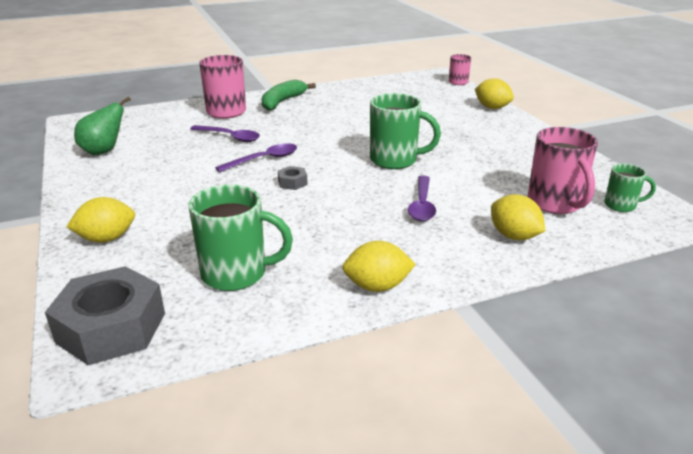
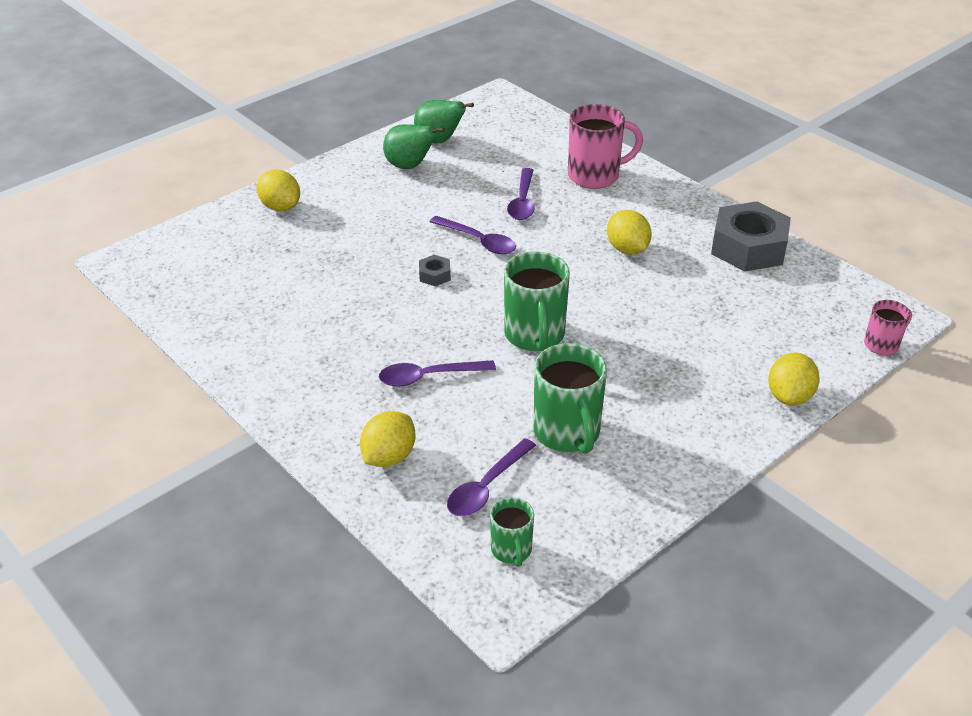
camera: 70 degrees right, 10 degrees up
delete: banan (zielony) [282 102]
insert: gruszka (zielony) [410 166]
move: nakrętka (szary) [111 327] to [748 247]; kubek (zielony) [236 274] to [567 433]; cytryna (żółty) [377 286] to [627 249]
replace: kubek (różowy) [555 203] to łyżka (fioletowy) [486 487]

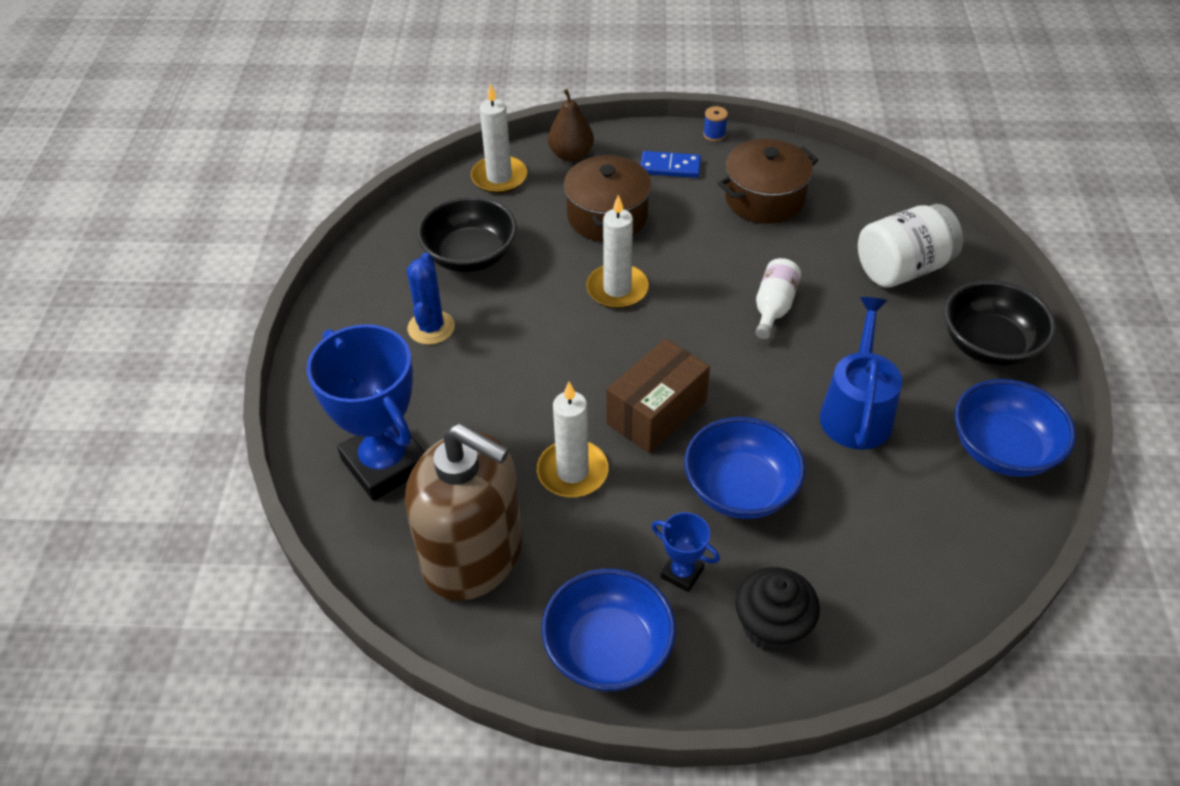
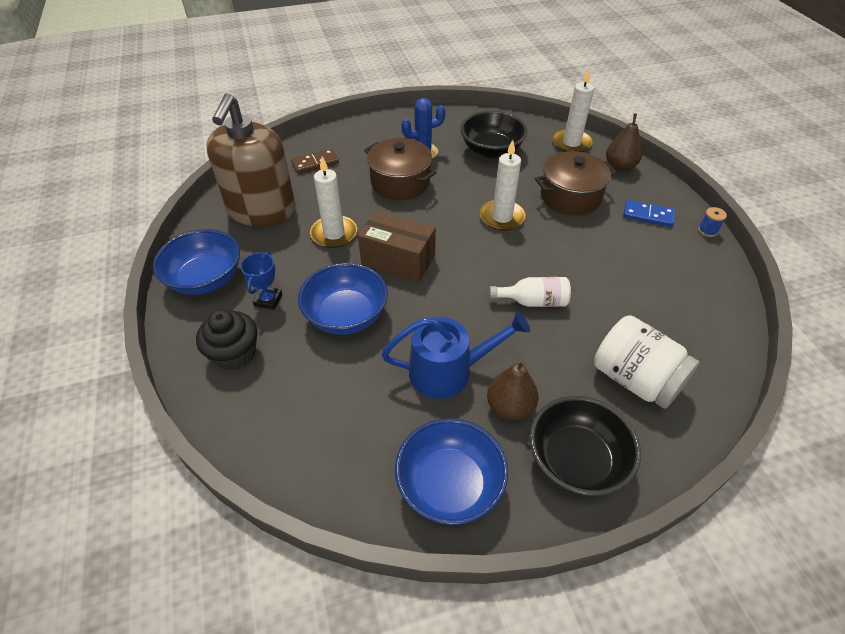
camera: 70 degrees right, 0 degrees up
insert: gruszka (brązowy) [510 407]
move: garnek (brązowy) [764 198] to [400 182]
replace: puchar (niebieski) [385 464] to kostka domina (brązowy) [315 163]
rotate: kostka domina (niebieski) [670 167] = [648 215] 60 degrees counterclockwise

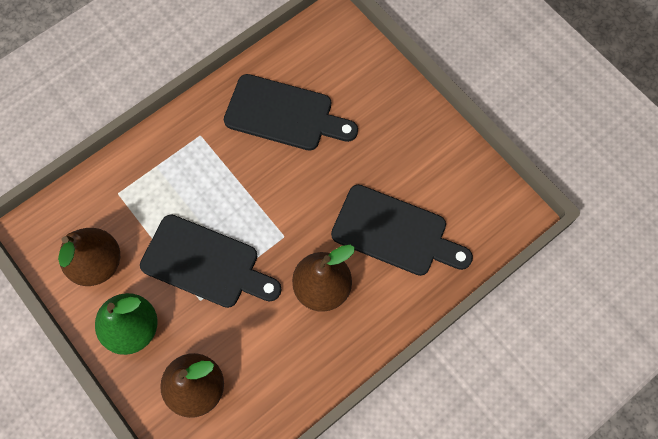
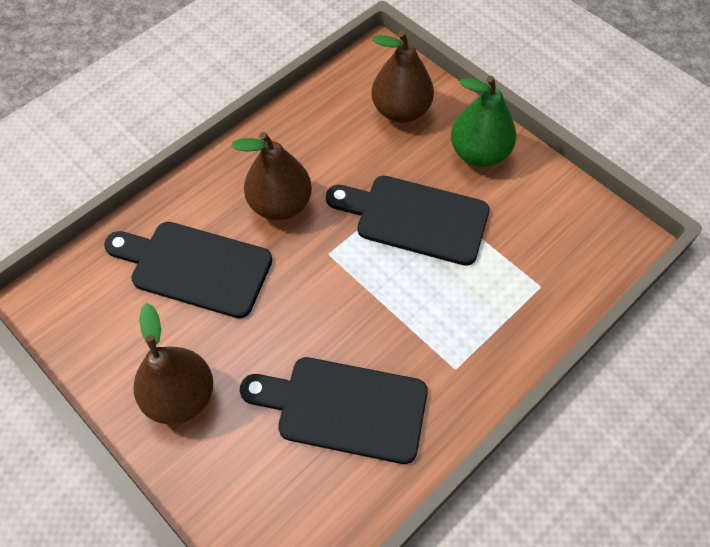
camera: 175 degrees right, 10 degrees down
move: gruszka (brązowy) [97 264] to [180 396]

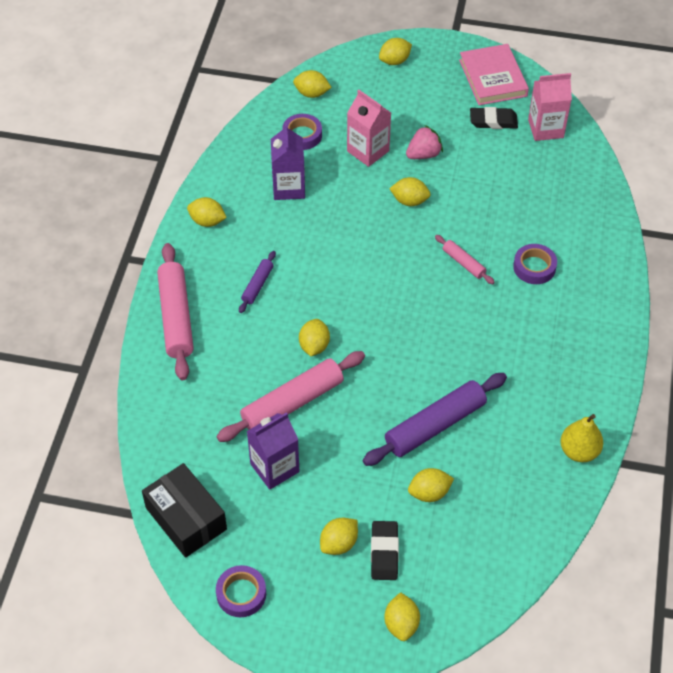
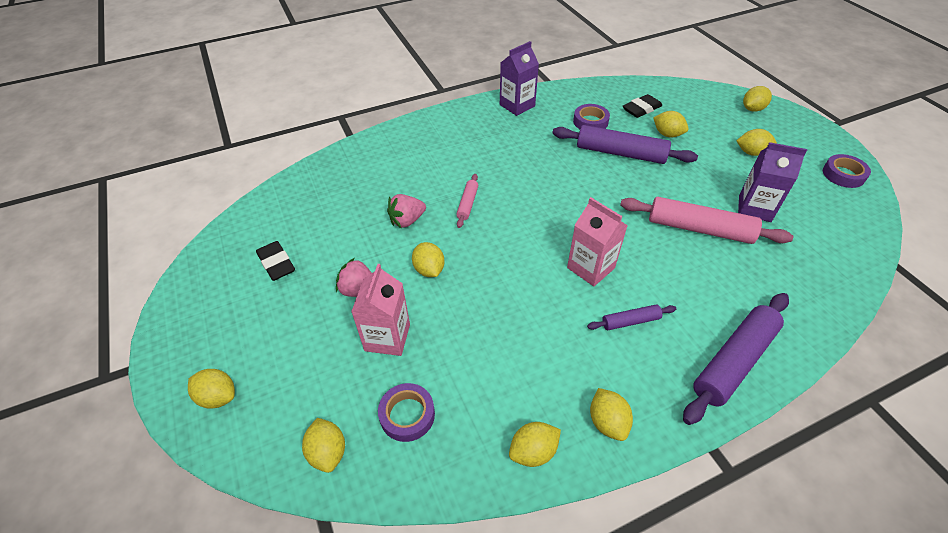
camera: 125 degrees left, 5 degrees down
delete: pudełko (czarny) [186 518]; książka (różowy) [493 78]; gruszka (żółty) [579 451]
insert: truskawka (różowy) [407 220]
move: karton mleka (fioletowy) [288 187] to [517 105]; cytryna (żółty) [314 346] to [533 451]; gumka do mazania (czarny) [384 552] to [641 109]; taśma klejąca (fioletowy) [534 267] to [590 122]; karton mleka (różowy) [545 128] to [590 268]
recolor: wałek do ciasta (różowy) [176 317] to wałek do ciasta (fioletowy) [733 361]

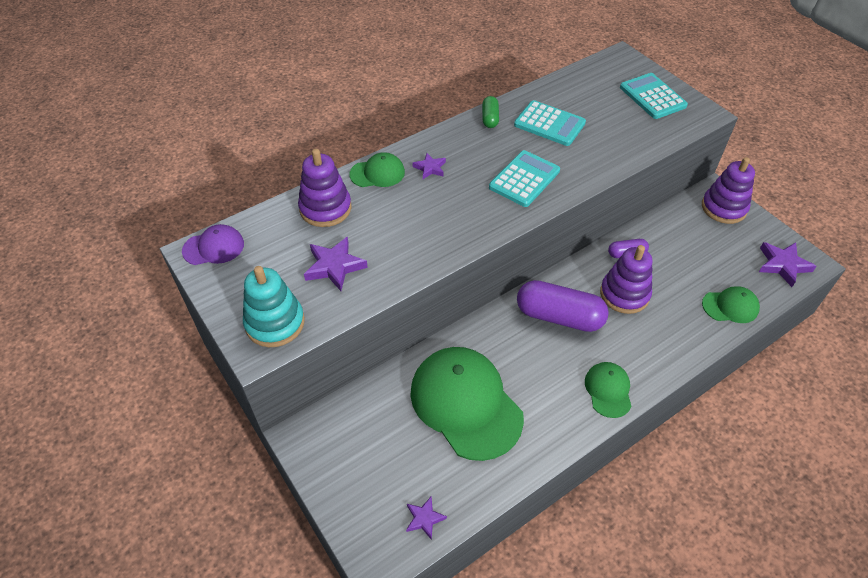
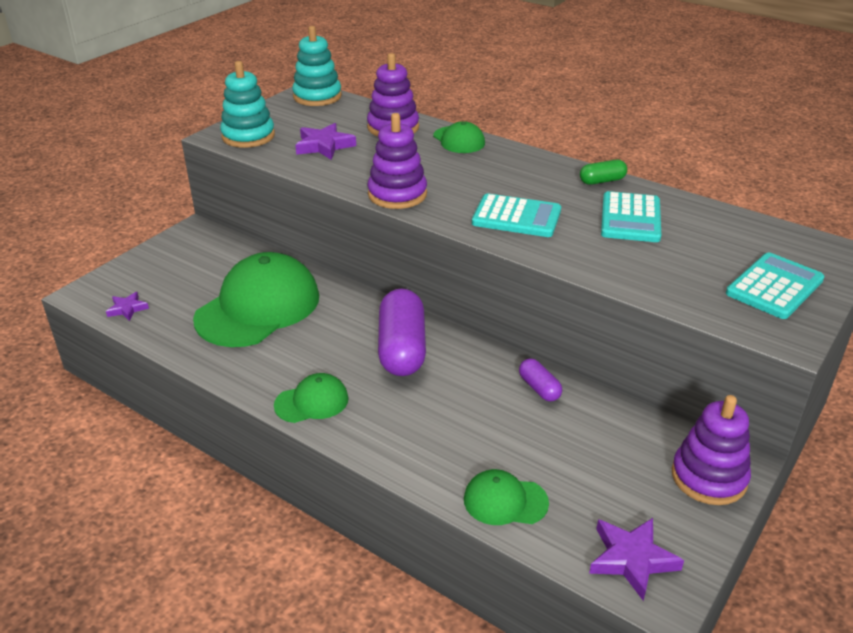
camera: 70 degrees right, 15 degrees down
delete: gwiazda (fioletowy) [430 168]
move: zabawka nakładanka (fioletowy) [624 294] to [397 194]
replace: czapka (fioletowy) [214 247] to zabawka nakładanka (turkusowy) [317 96]
rotate: czapka (zielony) [730 306] = [505 501] 120 degrees clockwise

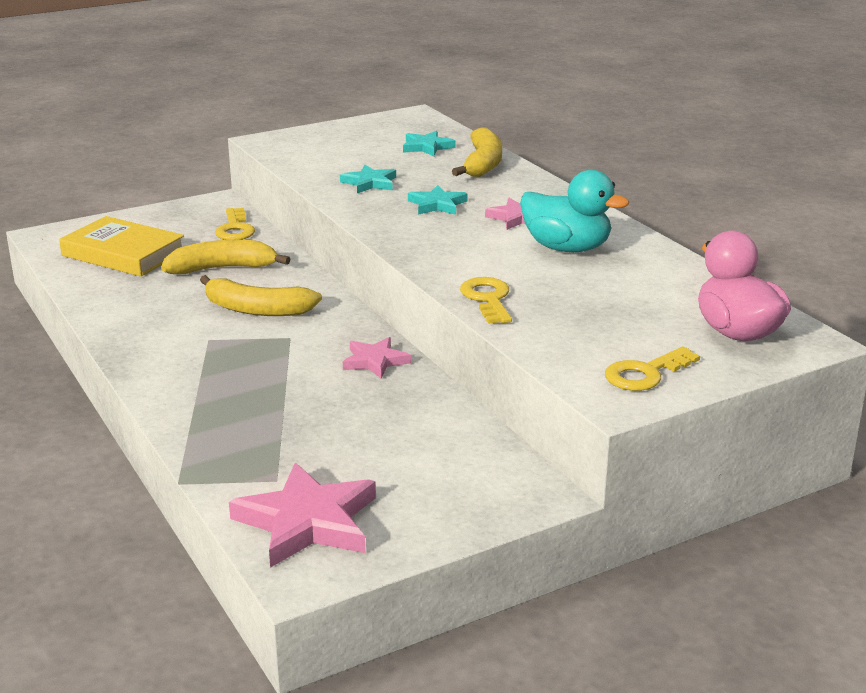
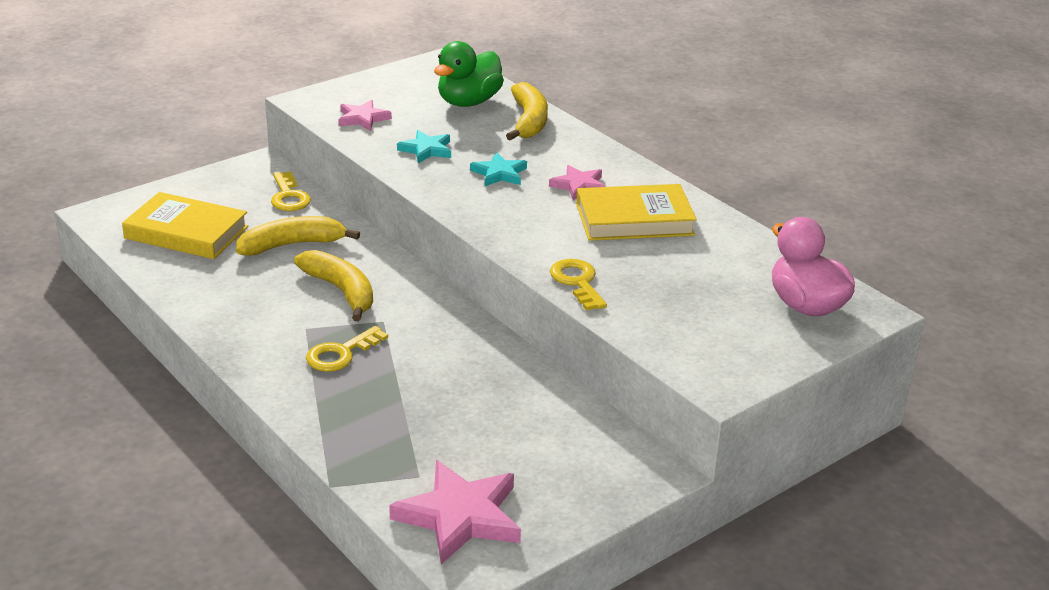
camera: 10 degrees left, 5 degrees up
move: gwiazda (różowy) [375 361] to [363 118]; klucz (żółty) [645 374] to [341 354]
replace: gwiazda (turkusowy) [427 147] to kaczka (zielony) [468 102]; kaczka (turkusowy) [567 248] to książka (żółty) [634 219]
rotate: banan (żółty) [257 309] = [341 291] 135 degrees counterclockwise

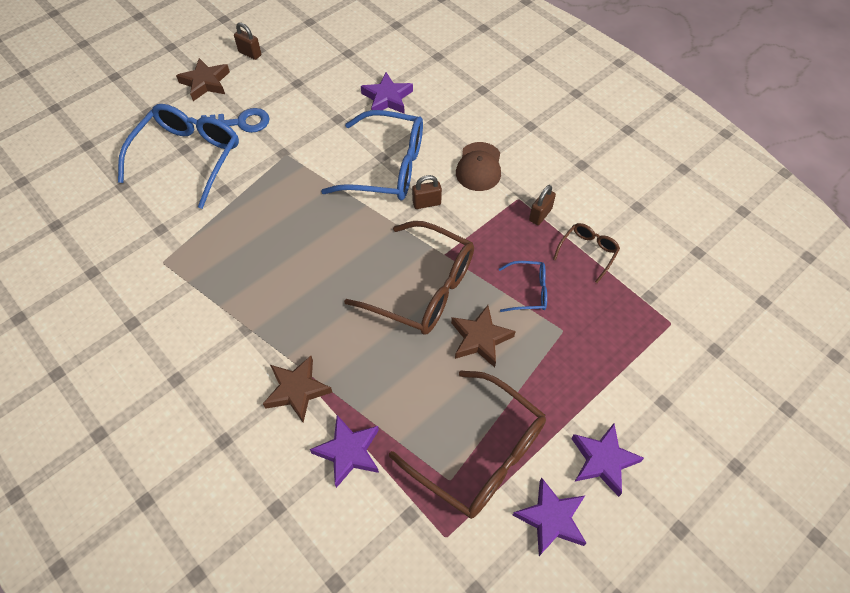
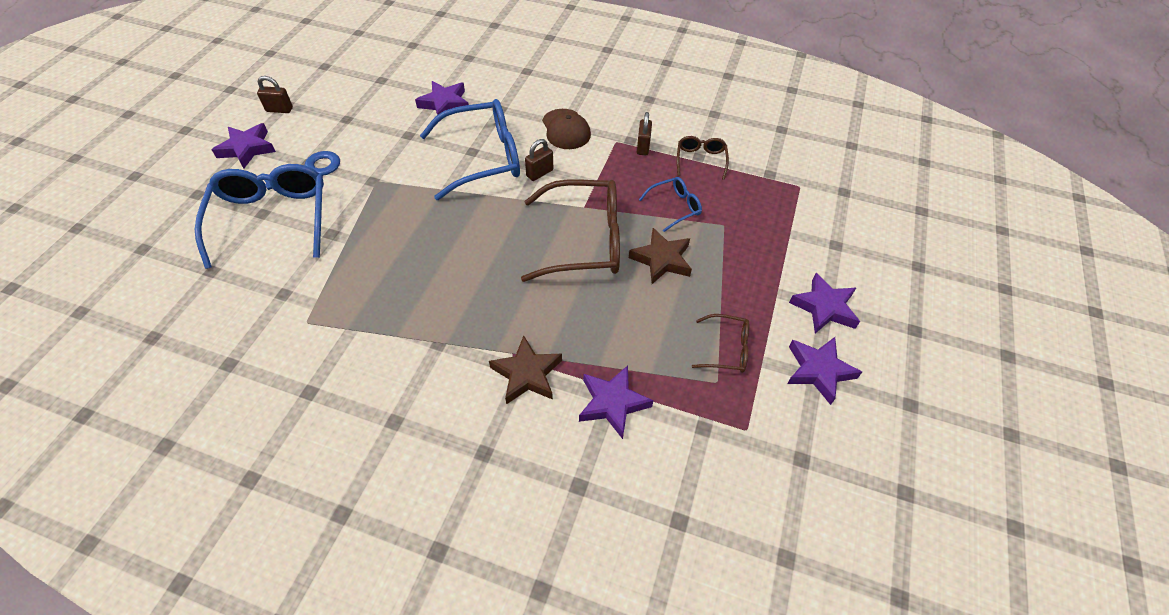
camera: 30 degrees left, 5 degrees down
recolor: gwiazda (brązowy) [205 83] to gwiazda (fioletowy) [247 148]
resize: okulary (brązowy) [480 454] = [727 349] x0.48

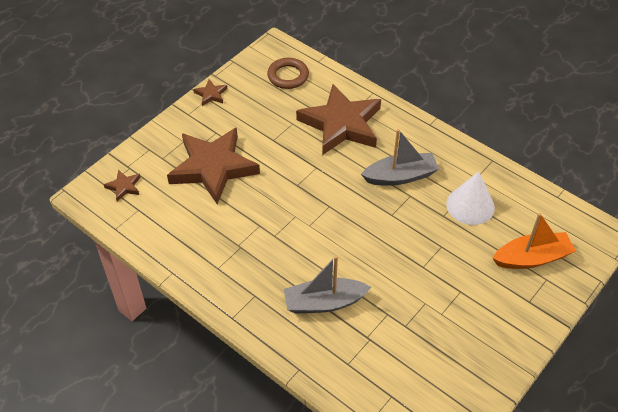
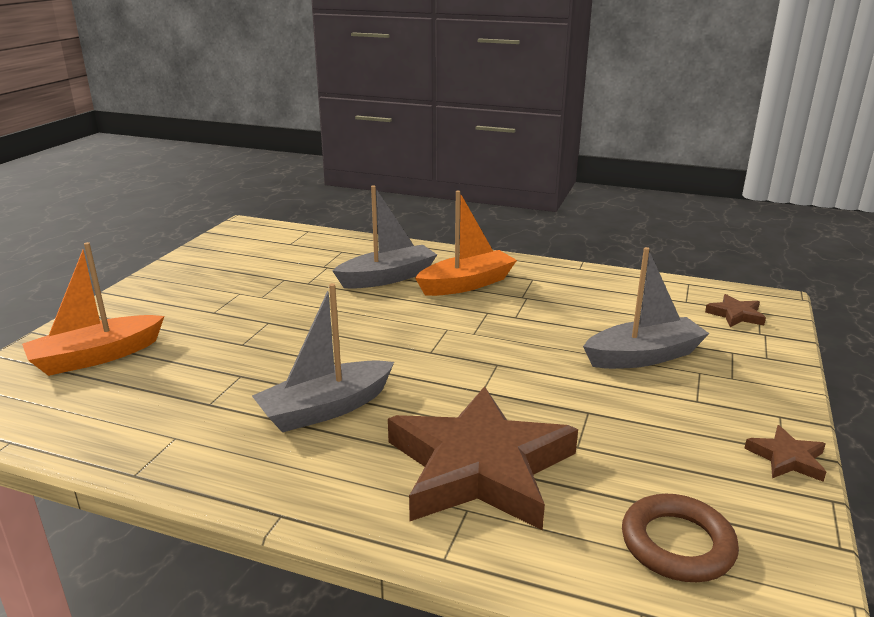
camera: 160 degrees right, 25 degrees down
delete: stożek (biały) [470 205]
insert: łódka (pomarańczowy) [467 284]
replace: gwiazda (brązowy) [213 168] to łódka (szary) [644 356]

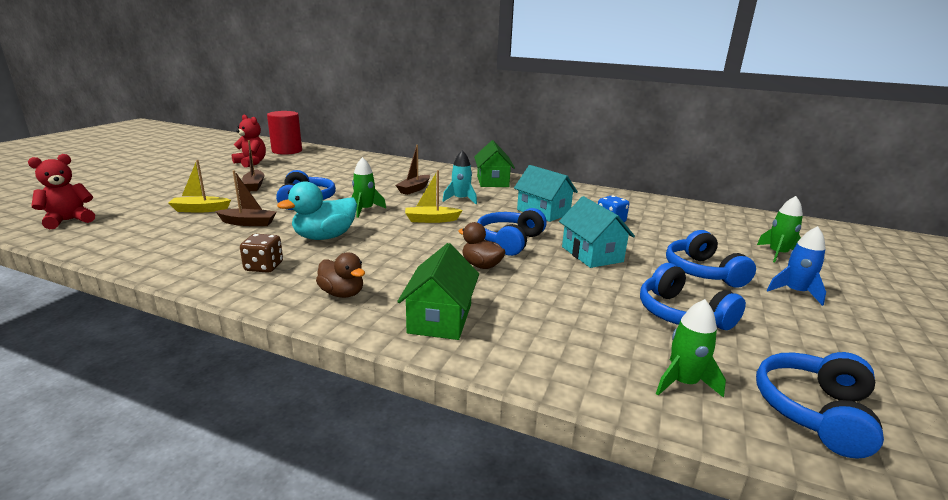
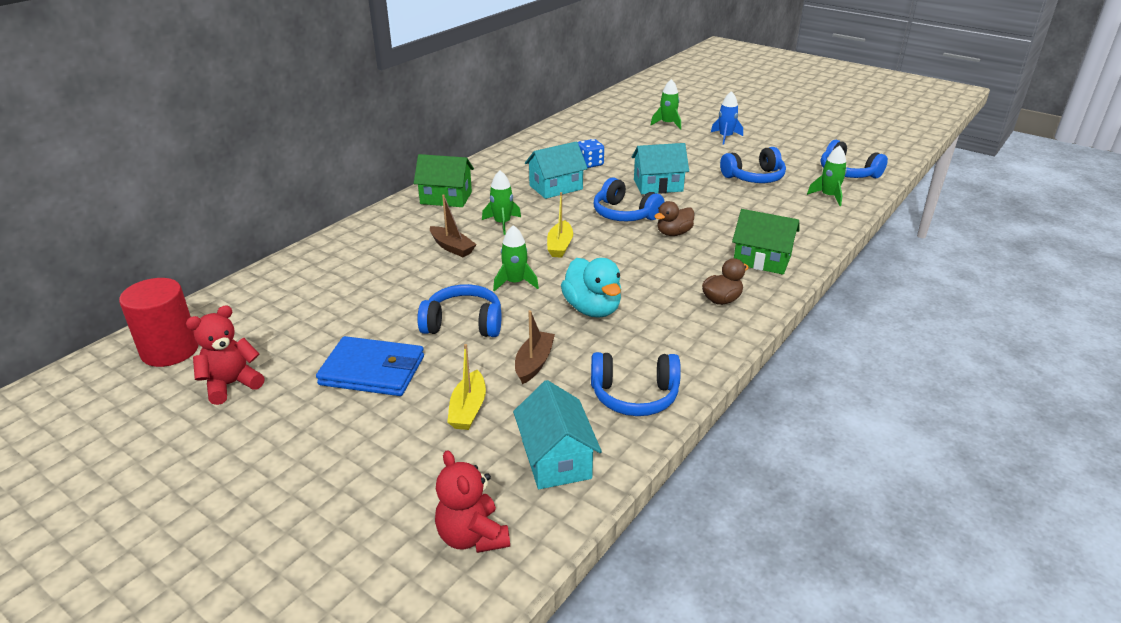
camera: 75 degrees left, 10 degrees up
delete: kostka do gry (brązowy) [264 267]
insert: domek (turkusowy) [556 459]
move: słuchawki (niebieski) [702 272] to [634 395]
replace: łódka (brązowy) [254 185] to portfel (niebieski) [372 371]
recolor: rakieta (turkusowy) [461 199] to rakieta (zielony) [502 223]

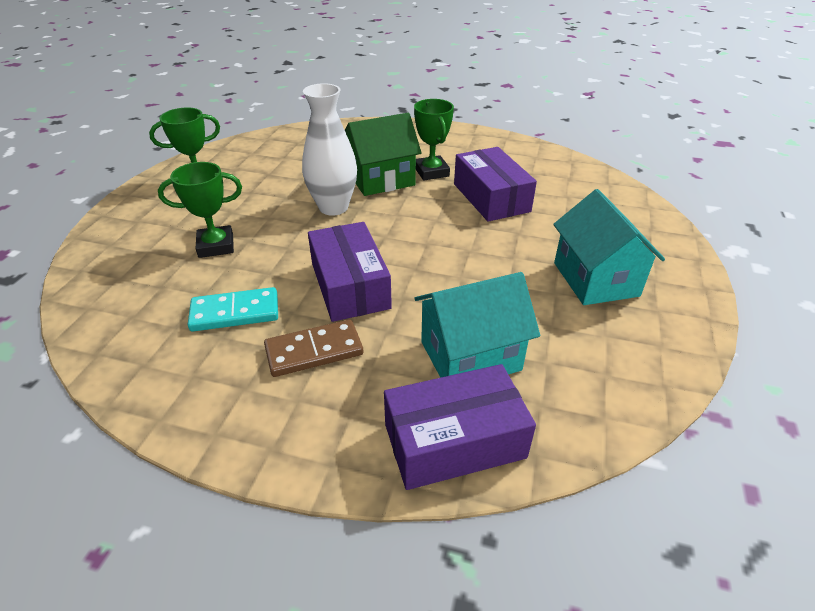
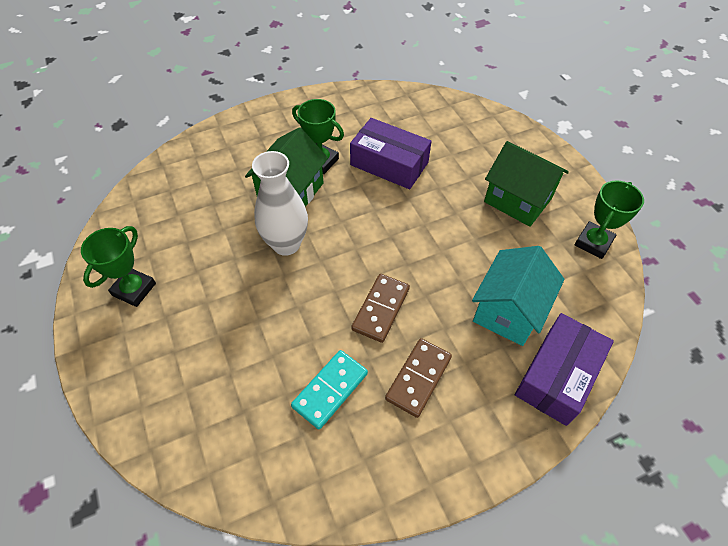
camera: 40 degrees left, 15 degrees up
move: puchar (zielony) [216 246] to [593 243]
replace: pudełko (fioletowy) [349 285] to kostka domina (brązowy) [381 309]
recolor: domek (turkusowy) [595 279] to domek (zielony) [517 200]

